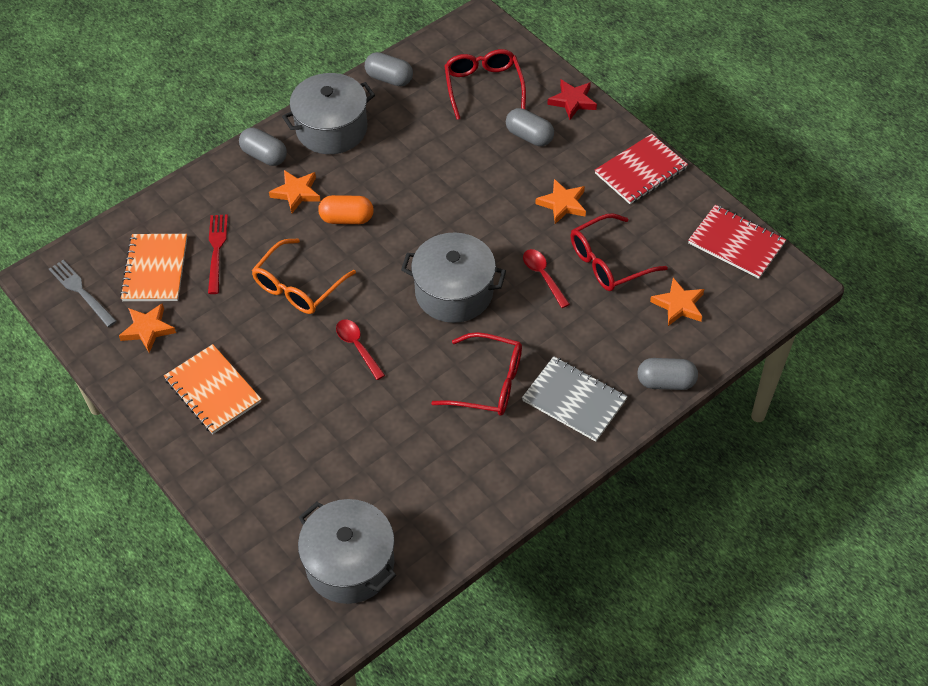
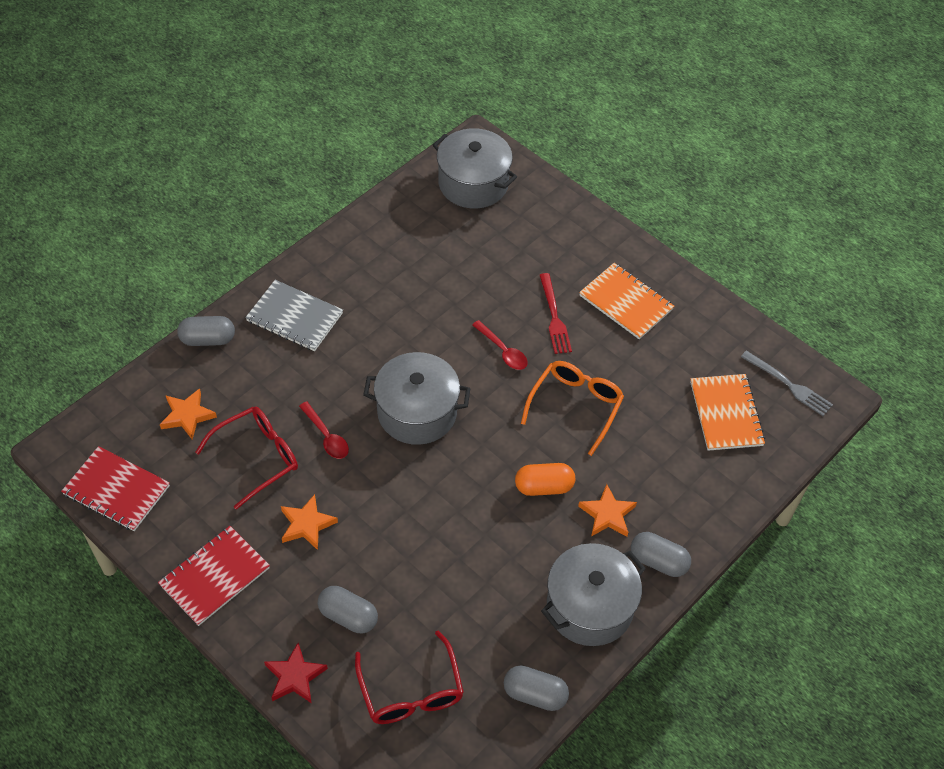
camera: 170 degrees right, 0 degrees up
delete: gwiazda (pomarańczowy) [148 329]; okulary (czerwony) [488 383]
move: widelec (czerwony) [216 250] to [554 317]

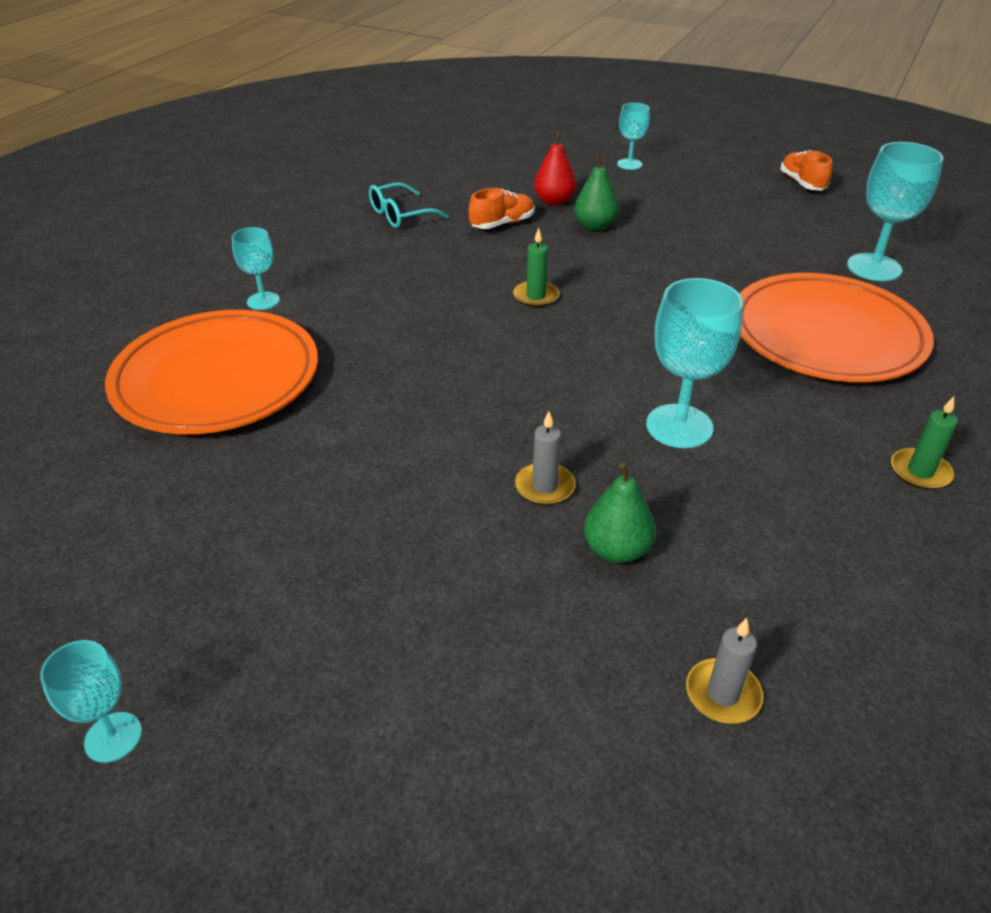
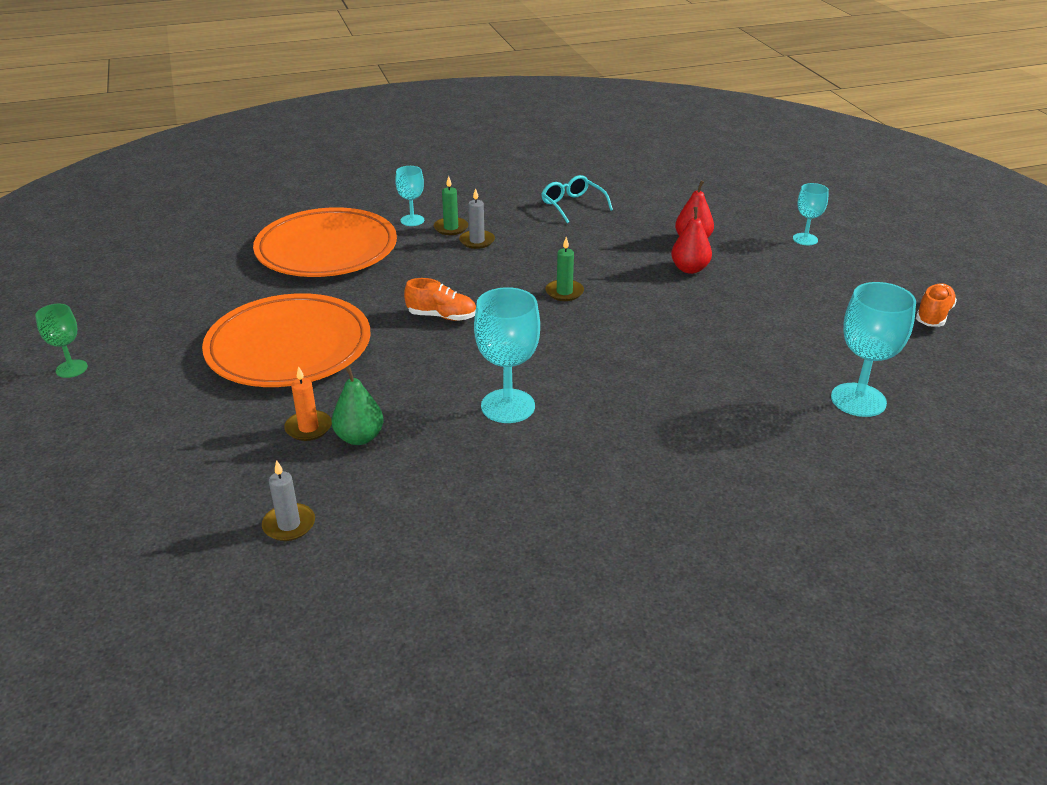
camera: 45 degrees right, 5 degrees down
insert: świeca (pomarańczowy) [308 428]
move: but (pomarańczowy) [502 224] to [442 316]; świeca (szary) [544 486] to [477 241]; talerz (pomarańczowy) [826 335] to [289 347]; świeca (zielony) [920 472] to [451 228]
recolor: kielich (turkusowy) [113 737] to kielich (zielony) [71 369]; gruszka (zielony) [594 226] to gruszka (czerwony) [689 269]
rotate: okulary (turkusowy) [400 215] = [572 205] 45 degrees clockwise

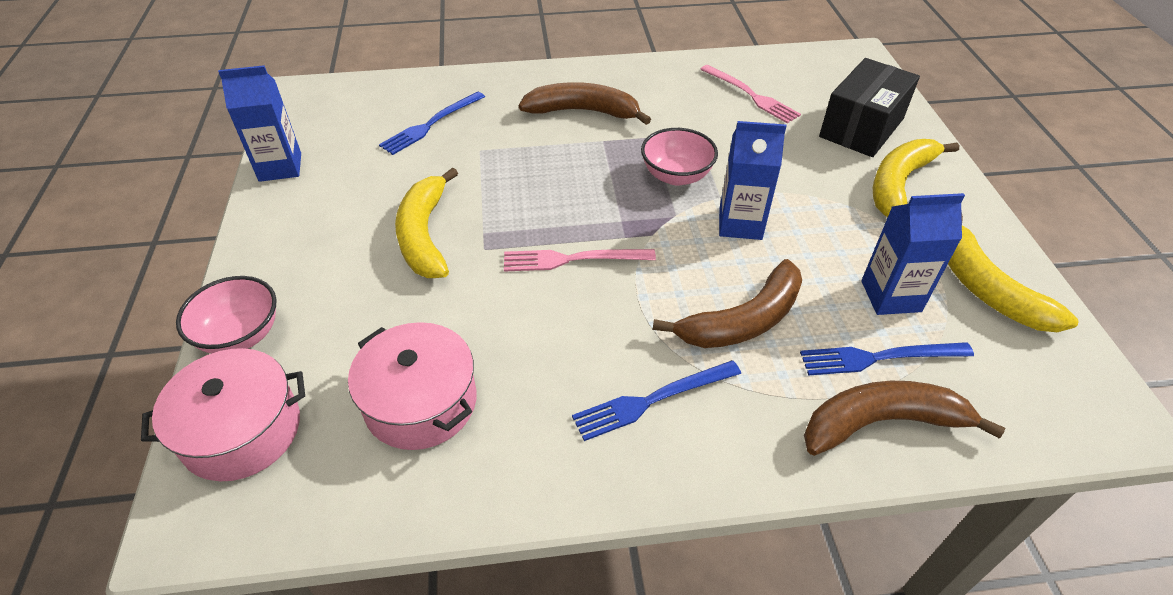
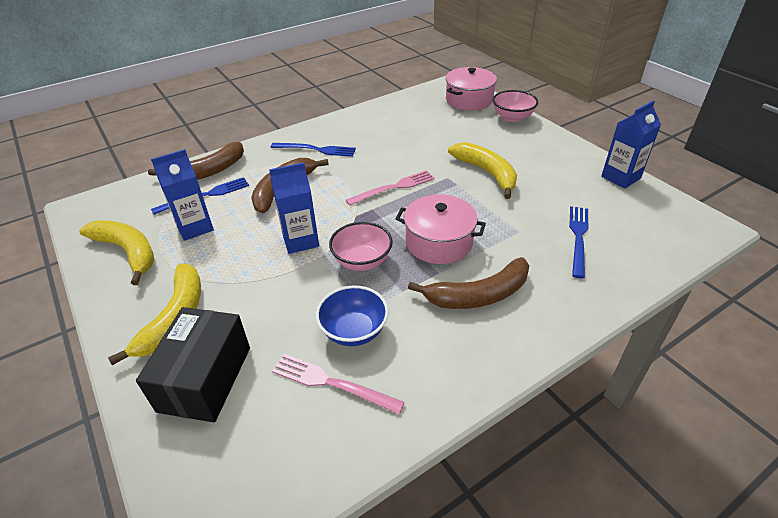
camera: 155 degrees right, 5 degrees down
insert: miska (niebieski) [354 331]
move: garnek (różowy) [421 402] to [439 242]
rotate: widelec (niebieski) [652 400] = [316 150] 60 degrees clockwise

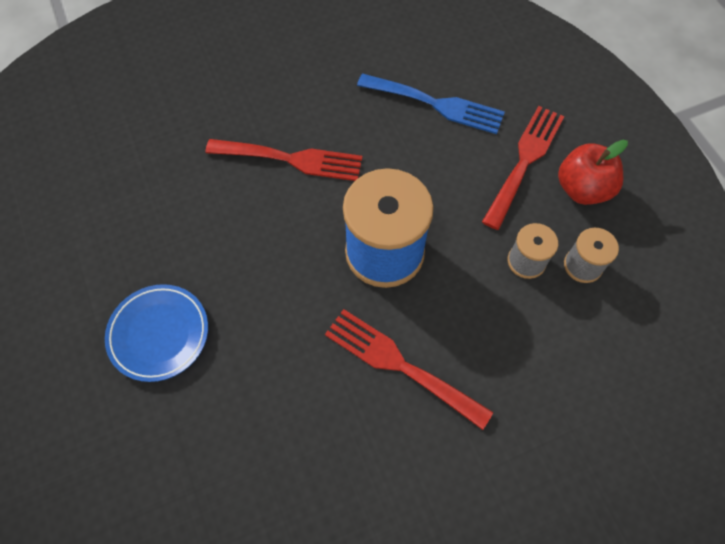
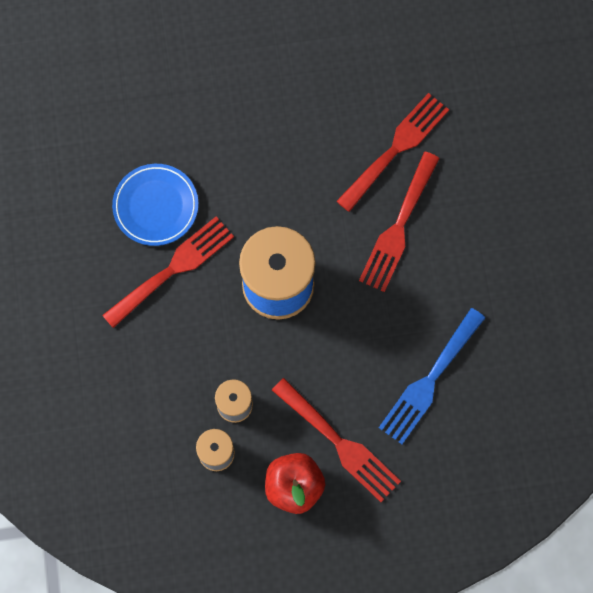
camera: 105 degrees right, 10 degrees up
insert: widelec (czerwony) [396 148]
move: talerz (niebieski) [159 334] to [156 206]

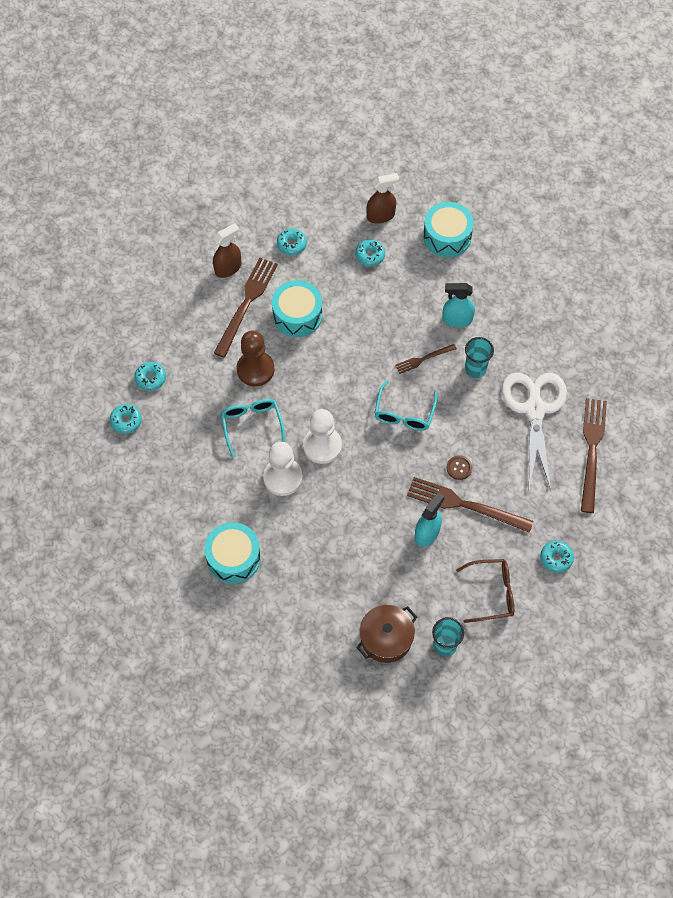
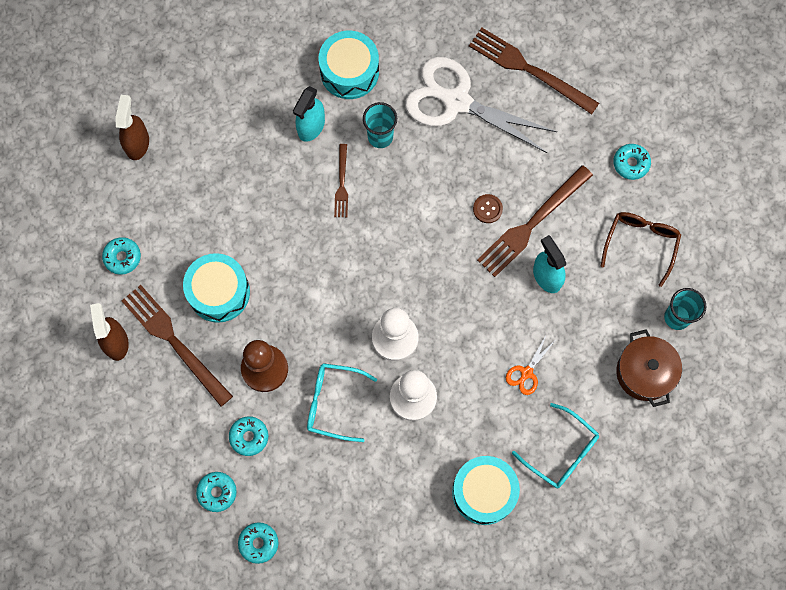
camera: 65 degrees left, 10 degrees up
insert: nożyczki (pomarańczowy) [526 373]
move: donut (turkusowy) [370 255] to [249 437]; okulary (turkusowy) [404 413] to [561 451]; bęben (turkusowy) [447 236] to [349 72]

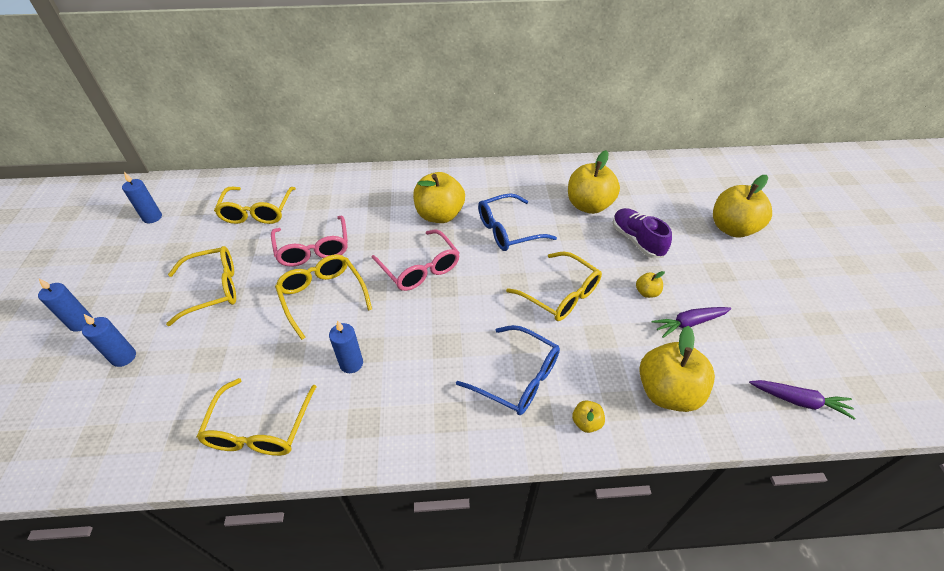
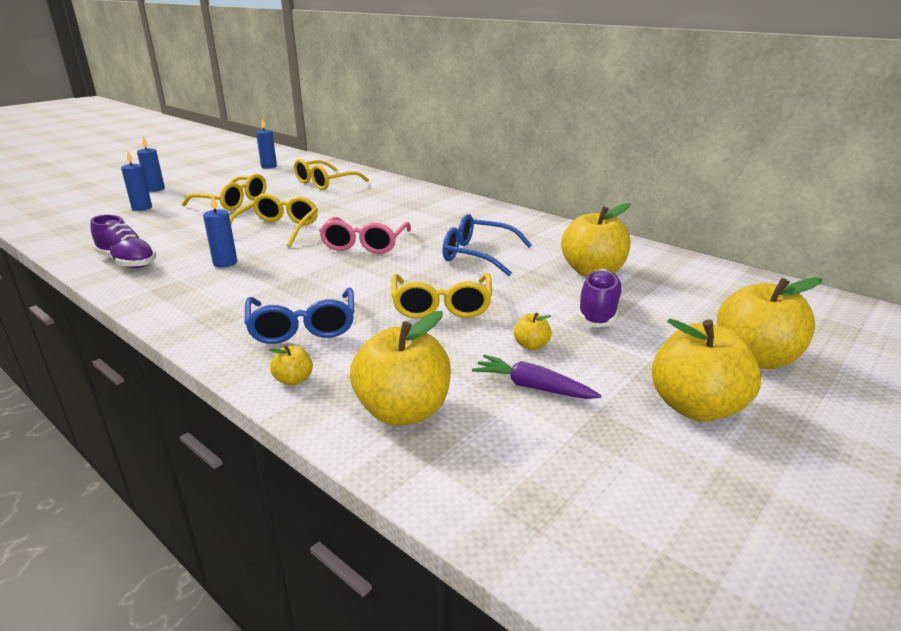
camera: 45 degrees right, 20 degrees down
delete: okulary (różowy) [313 248]; marchewka (fioletowy) [799 401]
move: jabłko (żółty) [439 215] to [696 407]
replace: okulary (żółty) [260 427] to but (fioletowy) [127 262]

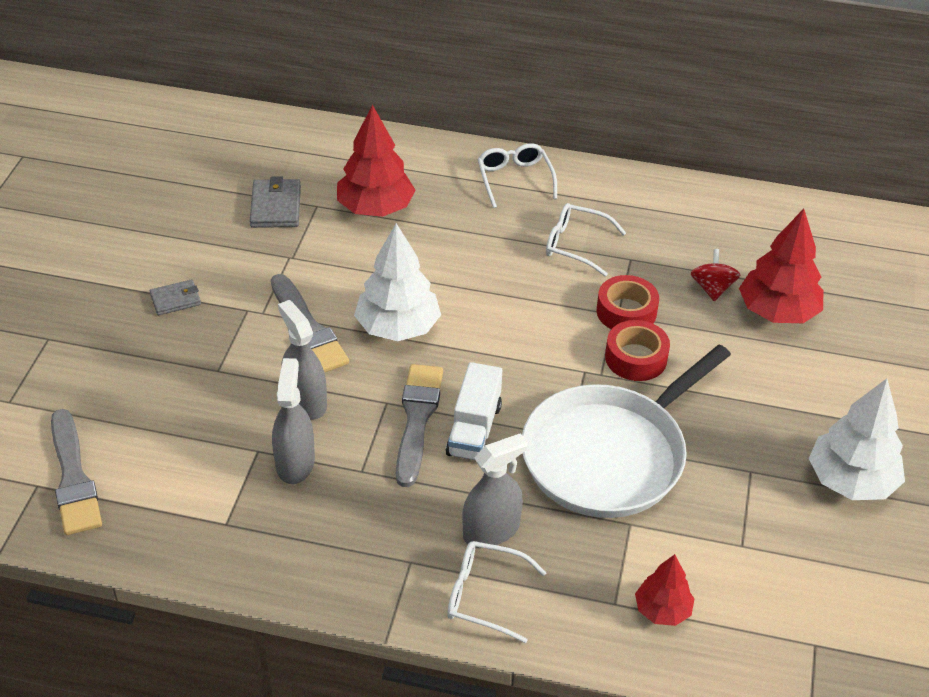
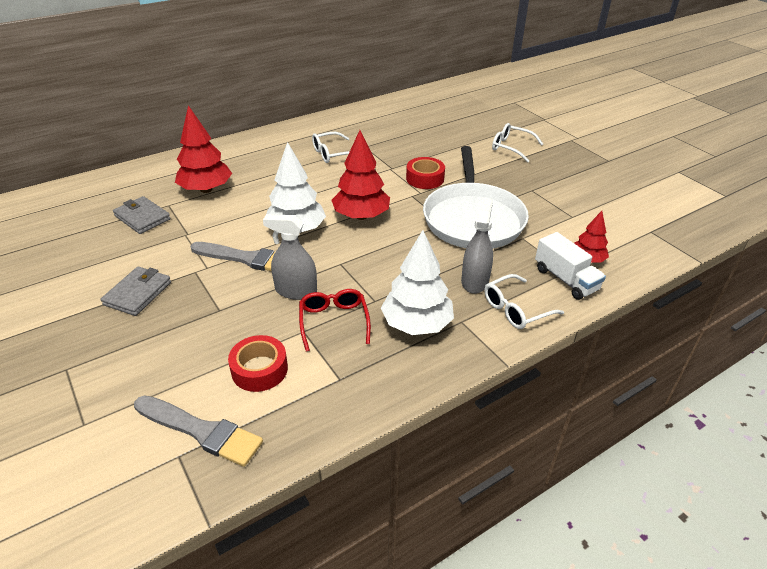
camera: 45 degrees left, 5 degrees down
delete: pędzel (szary) [417 419]; bączek (czerwony) [712 288]
move: ciężarówka (biały) [474 430] to [565 279]; okulary (biały) [514 179] to [511 147]; taśma klejąca (czerwony) [626 312] to [259 369]; drzewko (czerwony) [777 312] to [361 216]; drzewko (biały) [851 481] to [417 324]
replace: spryskiwacz (szary) [295 463] to okulary (czerwony) [334 322]
resize: portfel (szary) [175 300] = [138 293] x1.53

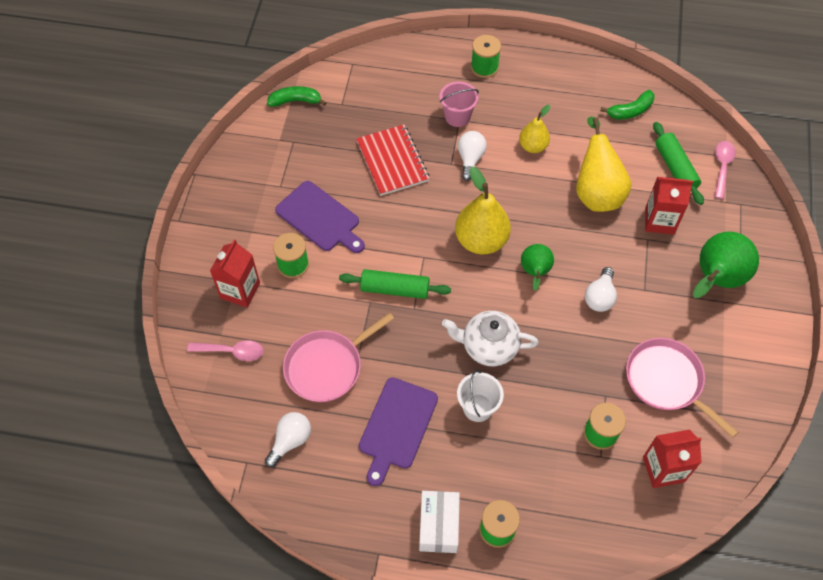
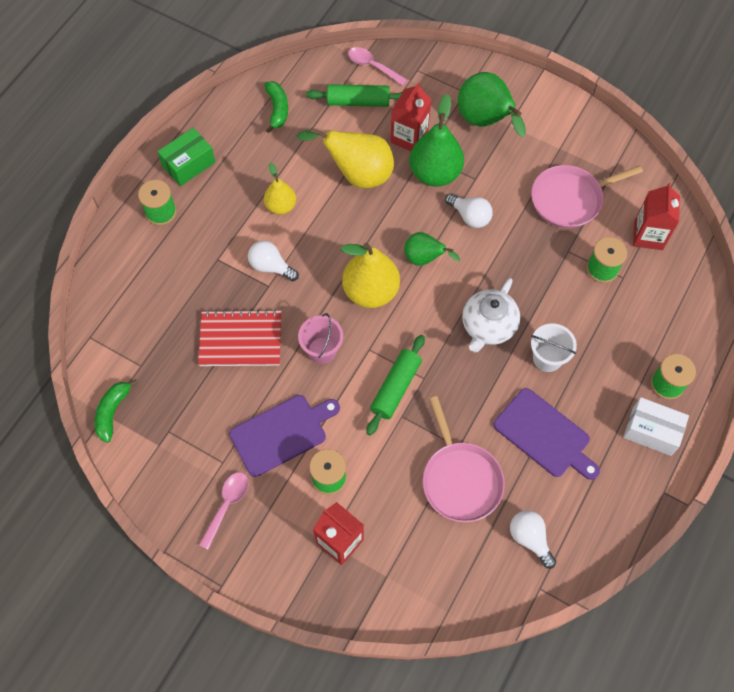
camera: 70 degrees left, 5 degrees up
insert: pudełko (zielony) [189 164]; gruszka (zielony) [435 173]
move: łyżka (różowy) [231 351] to [227 505]; wiadro (różowy) [457 117] to [322 350]

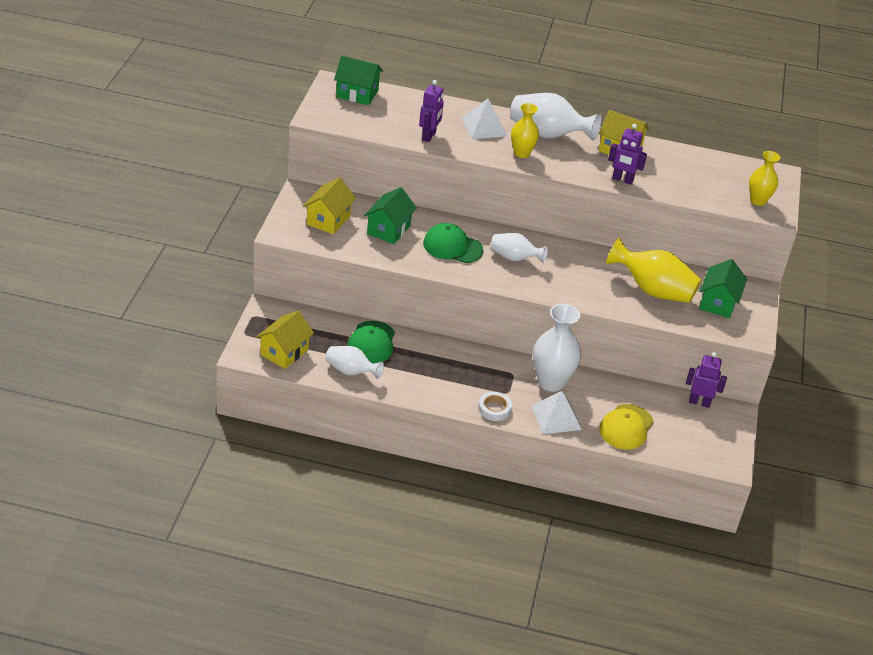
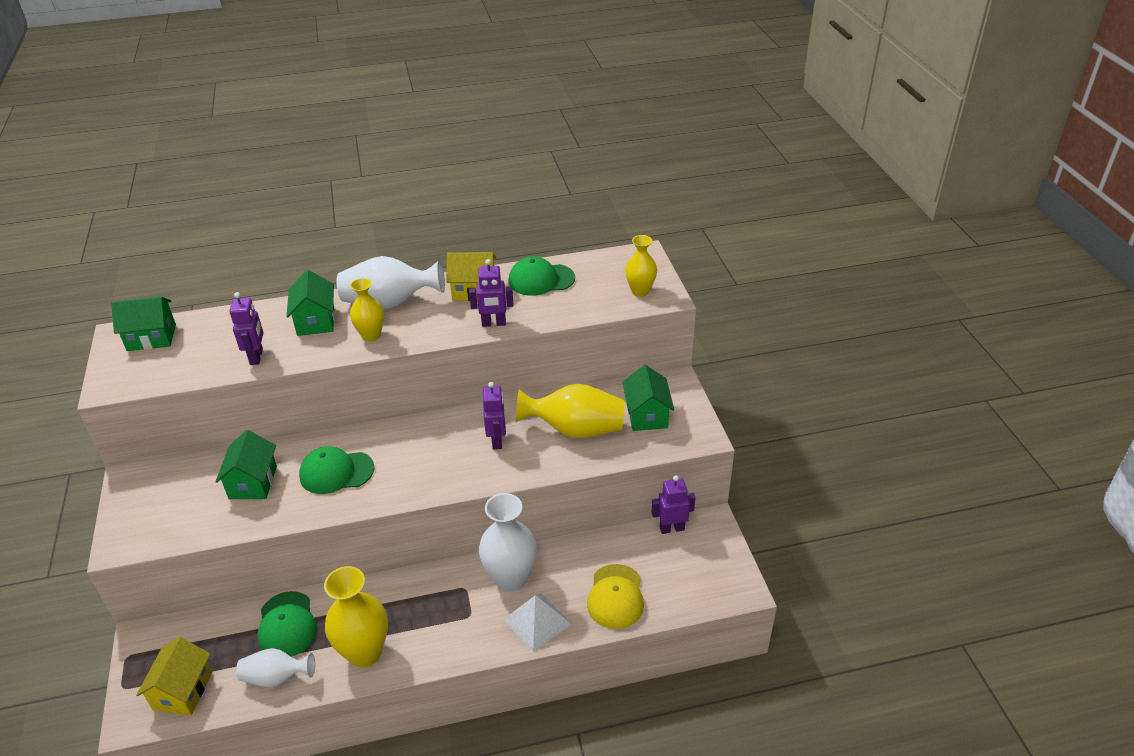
camera: 20 degrees left, 0 degrees up
delete: domek (żółty) [328 220]; taśma klejąca (biały) [494 409]; wazon (biały) [514 258]
insert: wazon (żółty) [365 652]; robot (fioletowy) [497 441]; czapka (zielony) [541 279]
replace: piramida (biały) [484 127] to domek (zielony) [315 321]

